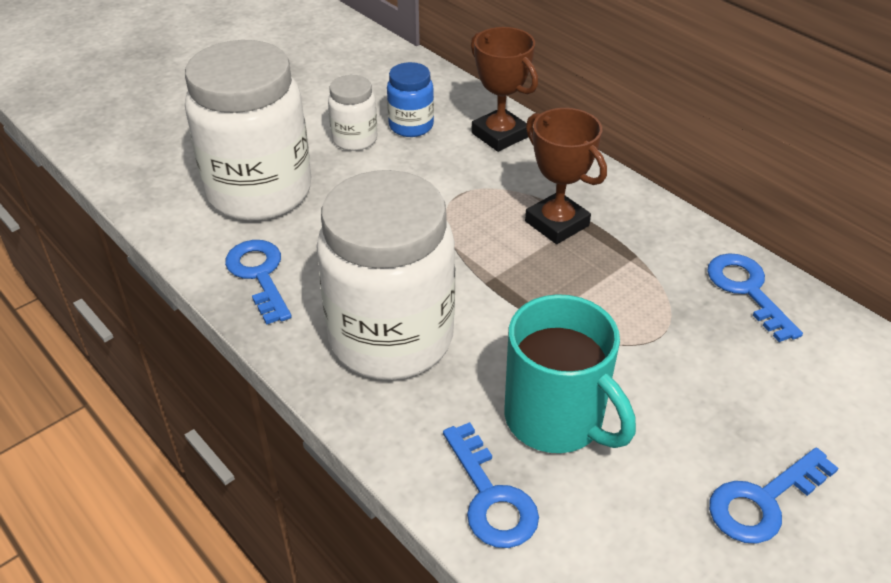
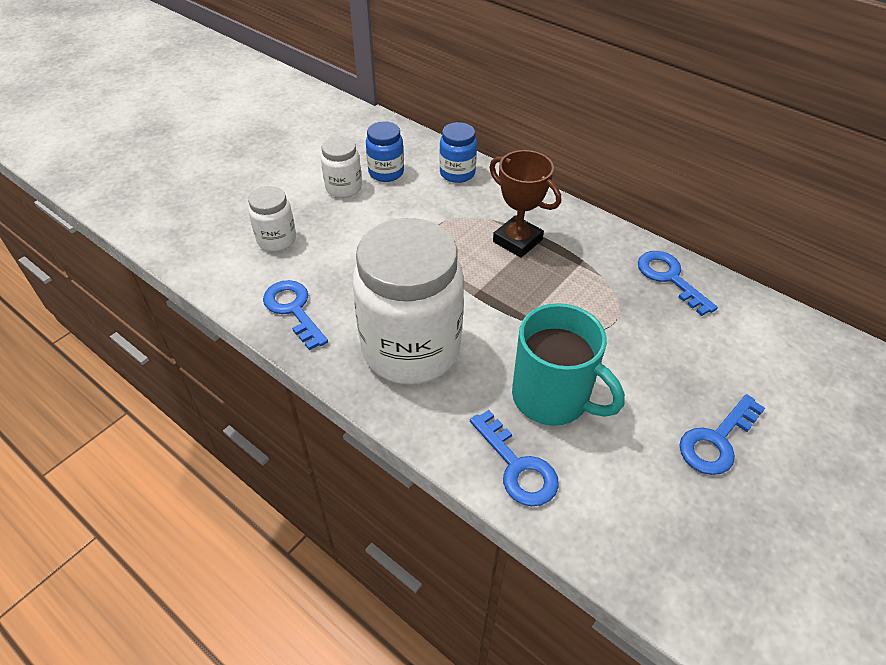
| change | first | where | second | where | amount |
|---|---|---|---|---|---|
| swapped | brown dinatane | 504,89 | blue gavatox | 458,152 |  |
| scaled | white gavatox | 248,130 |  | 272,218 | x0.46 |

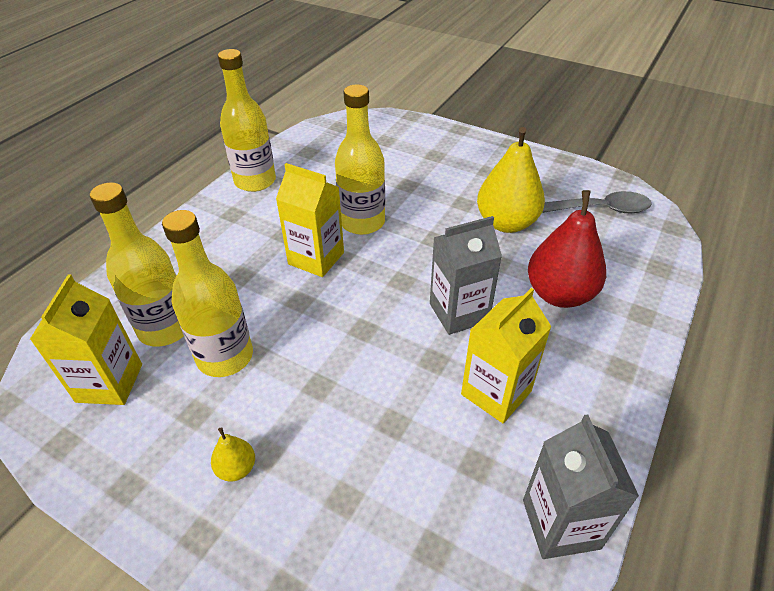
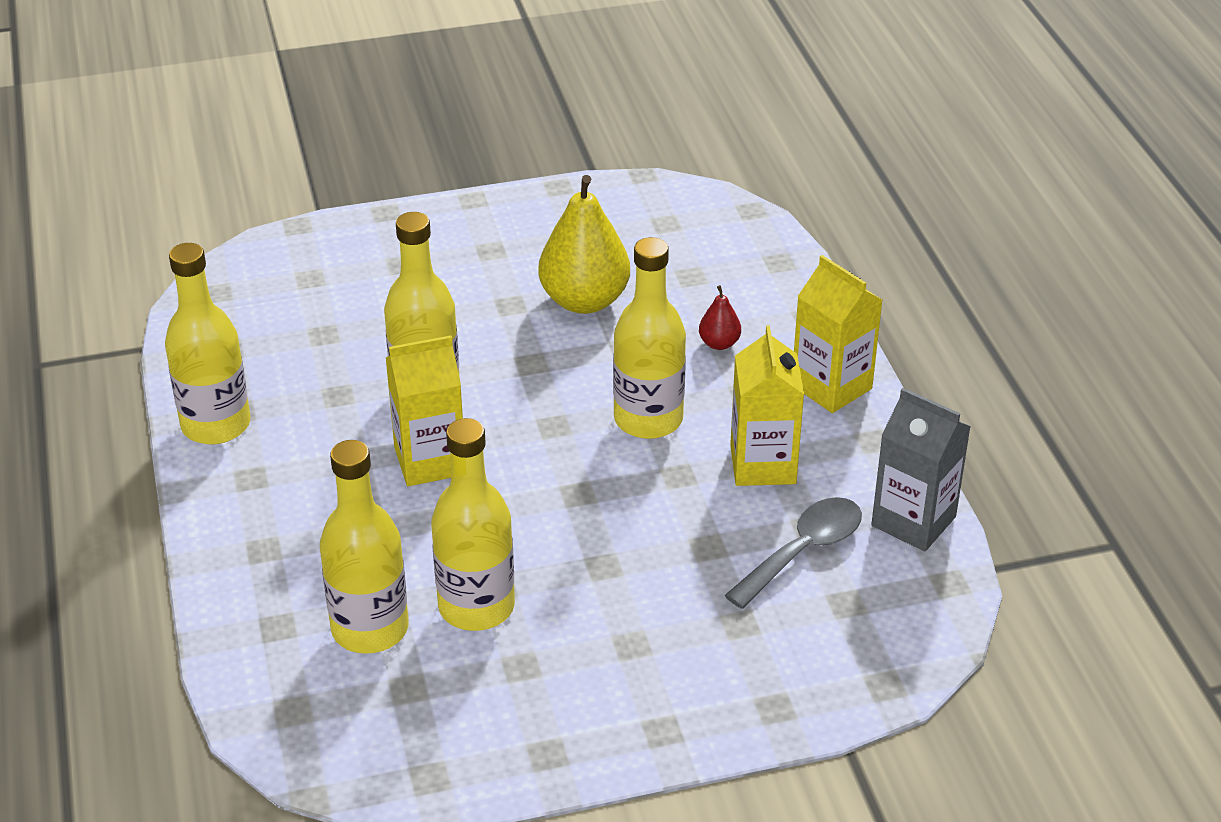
| change | first | where | second | where | amount |
|---|---|---|---|---|---|
| gone | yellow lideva | 233,454 |  |  |  |
| shifted | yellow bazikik | 86,339 |  | 838,334 |  |
| shifted | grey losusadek | 597,202 |  | 793,553 |  |
| swapped | grey bazikik | 466,275 | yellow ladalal | 649,338 |  |
| scaled | red lideva | 567,249 |  | 720,317 | x0.45 |

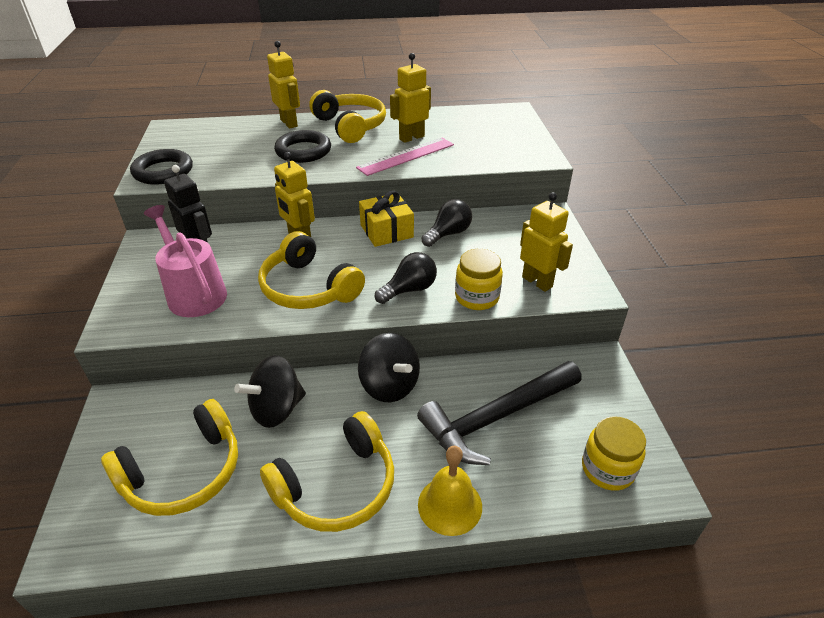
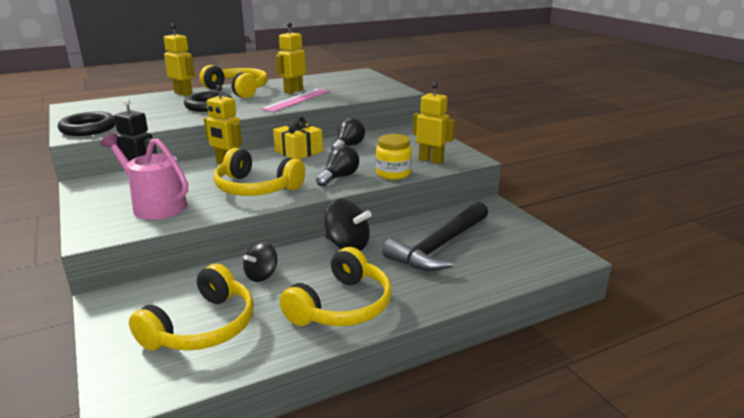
| change | first | where | second | where | amount |
|---|---|---|---|---|---|
| gone | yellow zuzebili | 450,491 |  |  |  |
| gone | yellow gavatox | 614,453 |  |  |  |
| scaled | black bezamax | 270,391 |  | 260,262 | x0.66 |

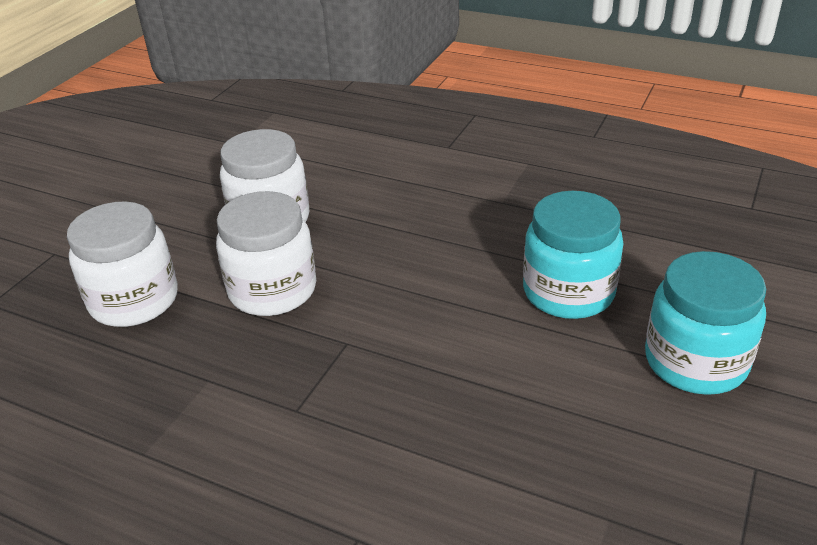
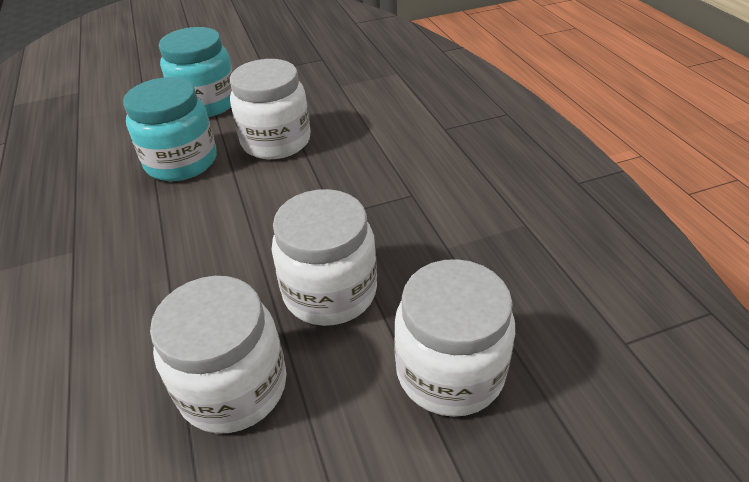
| change | first | where | second | where | amount |
|---|---|---|---|---|---|
| new |  |  | white gavatox | 270,109 |  |

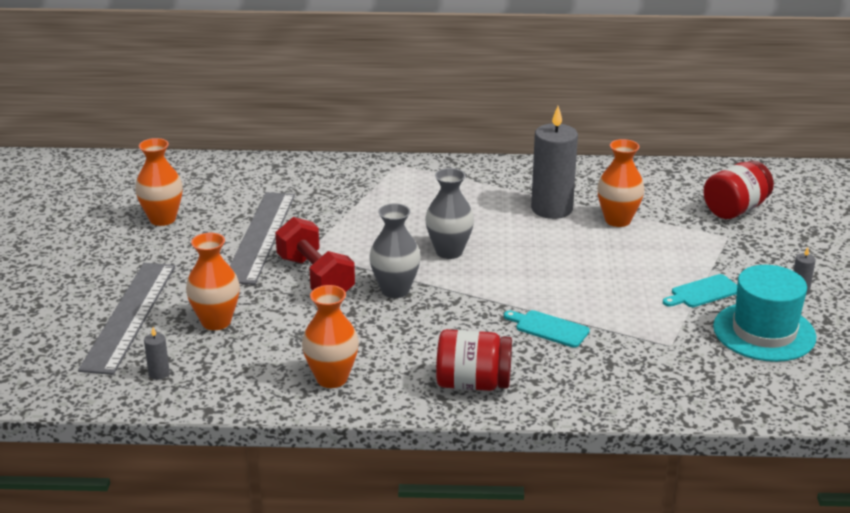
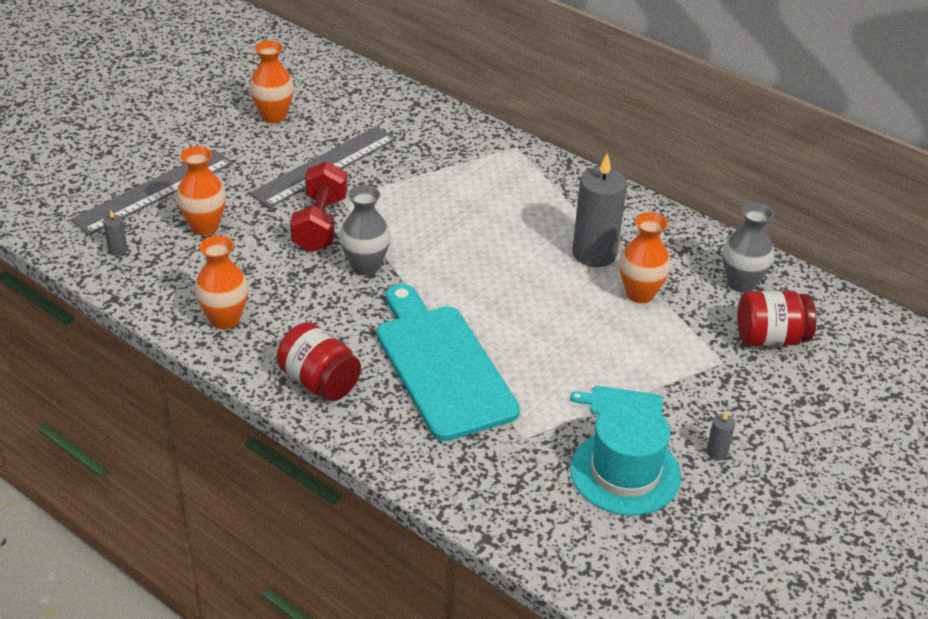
| change | first | where | second | where | amount |
|---|---|---|---|---|---|
| shifted | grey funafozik | 449,213 |  | 748,248 |  |
| scaled | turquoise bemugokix | 547,329 |  | 448,362 | x2.47 |

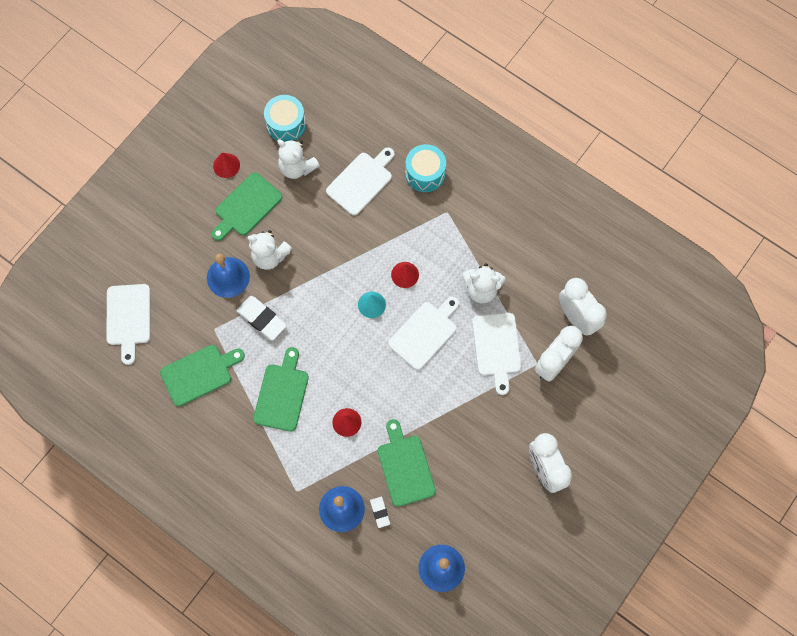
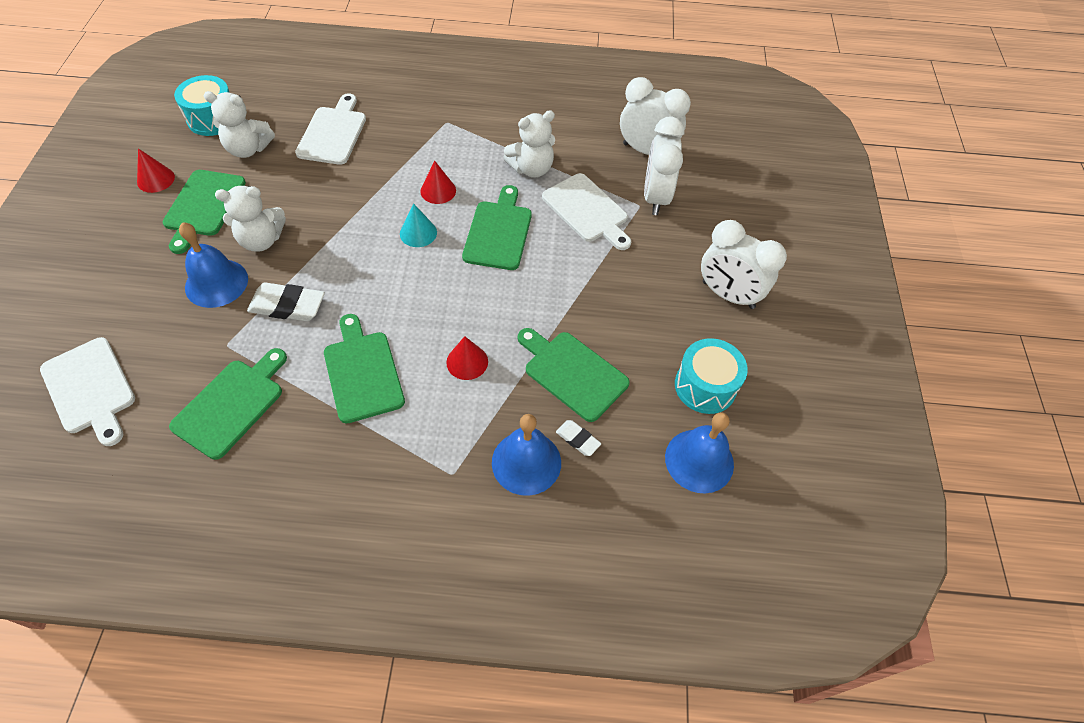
| change | first | where | second | where | amount |
|---|---|---|---|---|---|
| shifted | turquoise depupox | 425,168 |  | 711,376 |  |
| repainted | white bemugokix | 423,333 | green bemugokix | 497,227 |  |

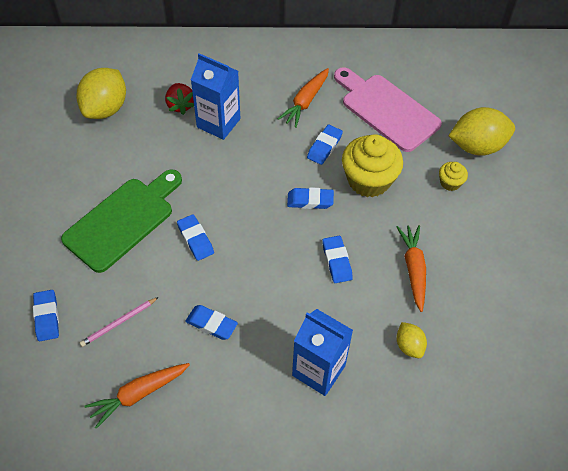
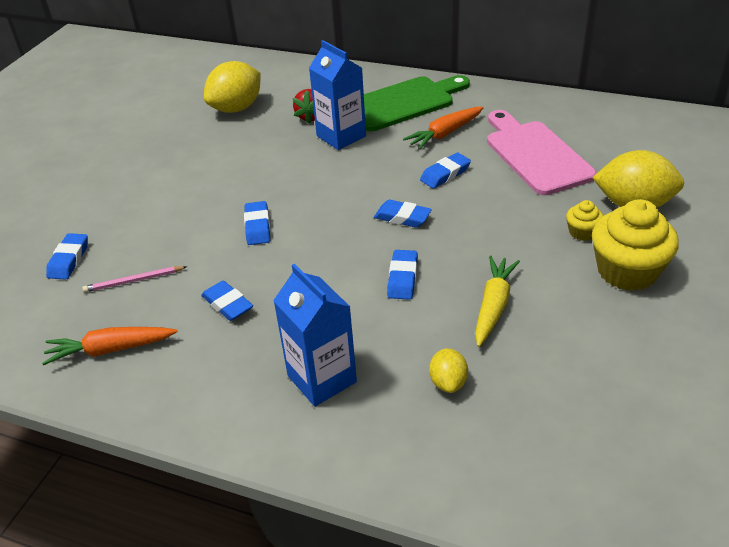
| change | first | where | second | where | amount |
|---|---|---|---|---|---|
| shifted | green bemugokix | 121,221 |  | 417,103 |  |
| shifted | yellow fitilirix | 372,165 |  | 635,245 |  |
| repainted | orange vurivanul | 411,268 | yellow vurivanul | 497,301 |  |

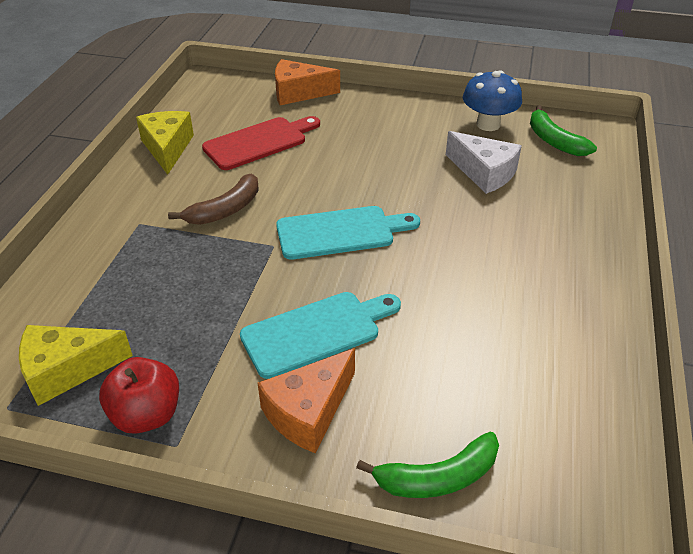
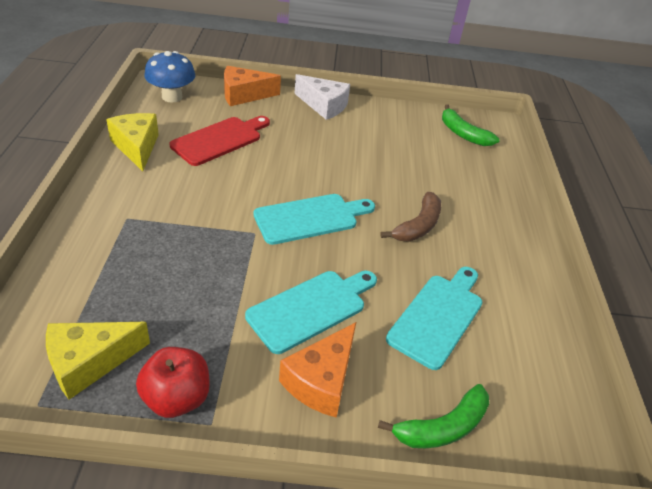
| change | first | where | second | where | amount |
|---|---|---|---|---|---|
| new |  |  | turquoise bemugokix | 434,318 |  |
| shifted | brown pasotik | 213,199 |  | 410,217 |  |
| shifted | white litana | 484,162 |  | 322,97 |  |
| shifted | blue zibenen | 492,101 |  | 169,76 |  |

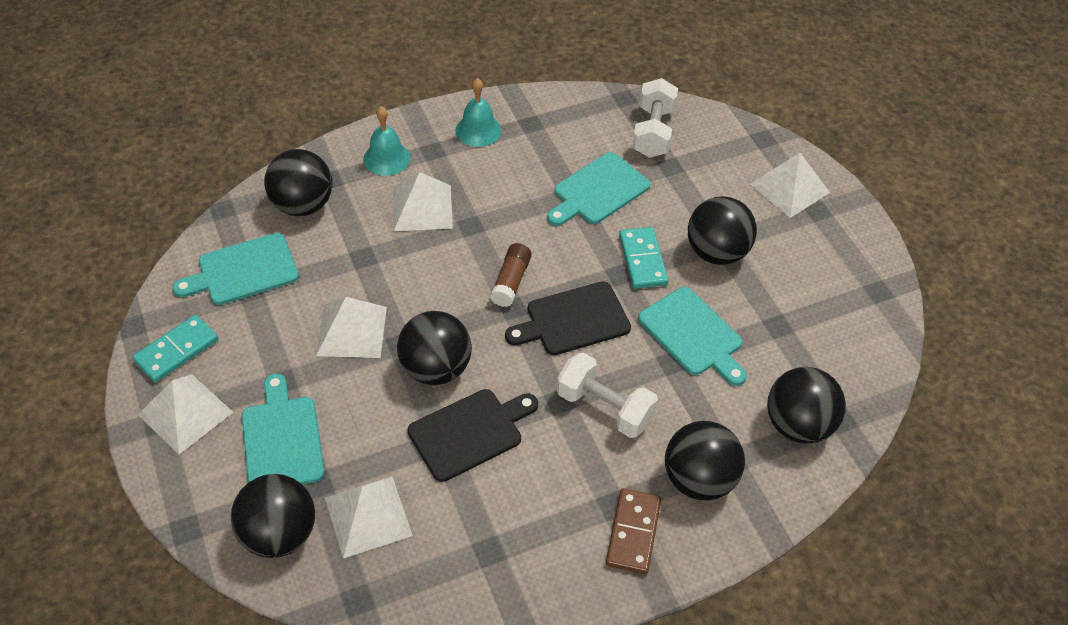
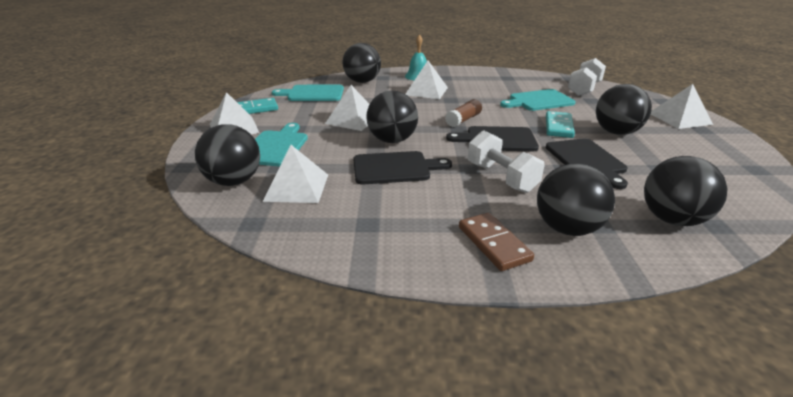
| change | first | where | second | where | amount |
|---|---|---|---|---|---|
| gone | turquoise zuzebili | 478,112 |  |  |  |
| repainted | turquoise bemugokix | 692,336 | black bemugokix | 587,163 |  |
| rotated | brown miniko | 633,531 |  | 496,242 | 60 degrees counterclockwise |

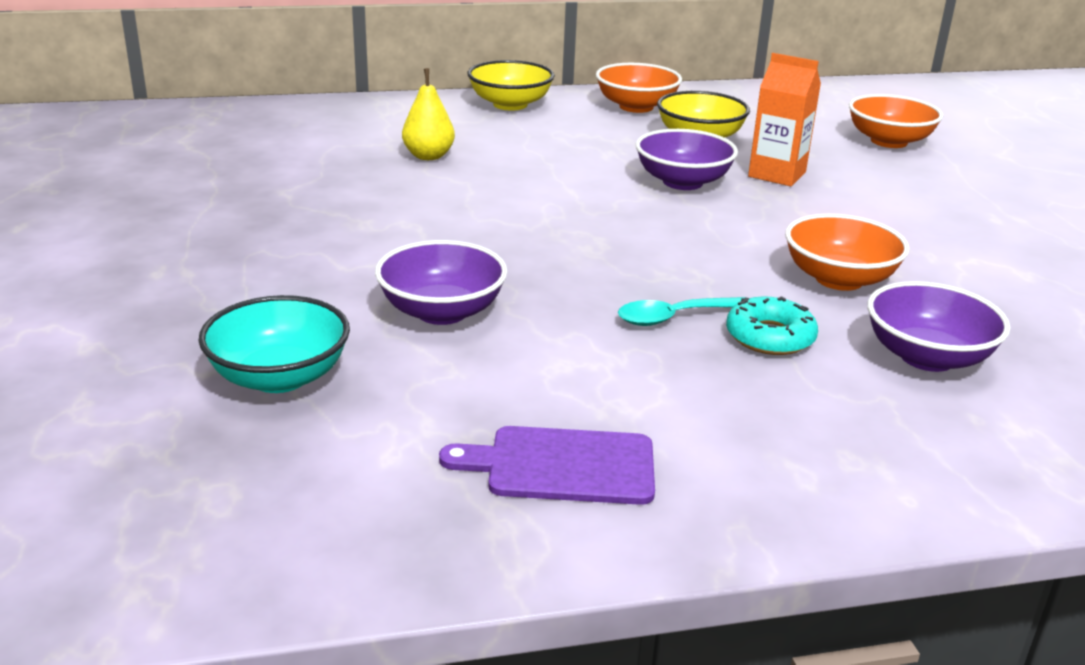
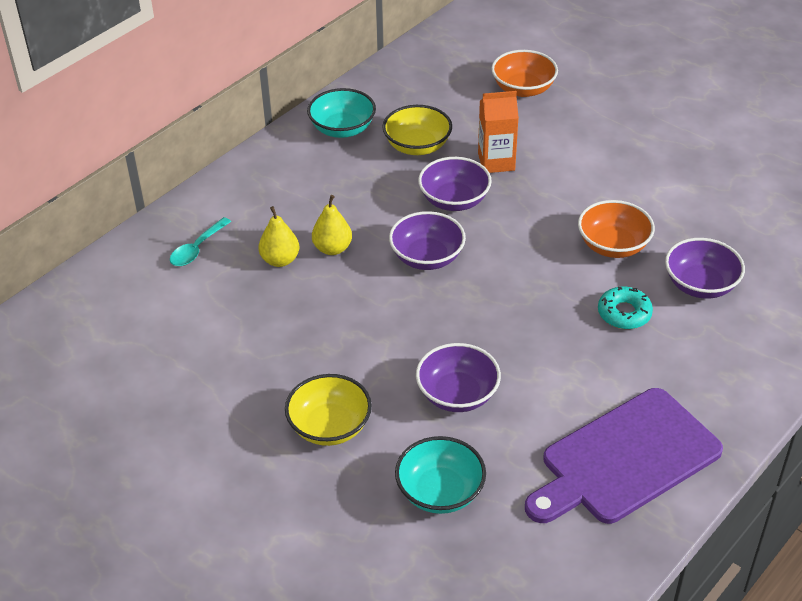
| change | first | where | second | where | amount |
|---|---|---|---|---|---|
| new |  |  | yellow lideva | 332,225 |  |
| new |  |  | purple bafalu | 427,240 |  |
| shifted | yellow bafalu | 511,85 |  | 328,410 |  |
| shifted | turquoise losusadek | 682,311 |  | 200,241 |  |
| repainted | orange bafalu | 639,88 | turquoise bafalu | 341,113 |  |
| scaled | purple bemugokix | 547,465 |  | 624,456 | x1.80 |

